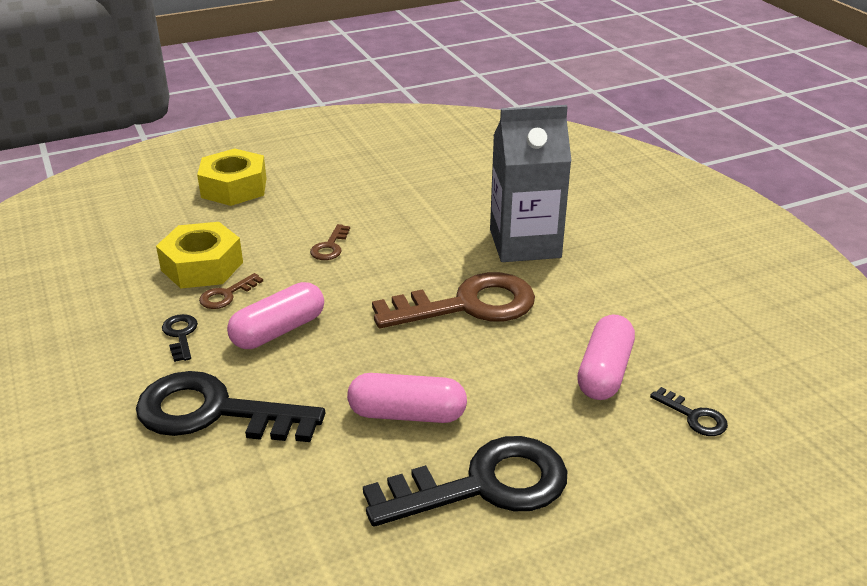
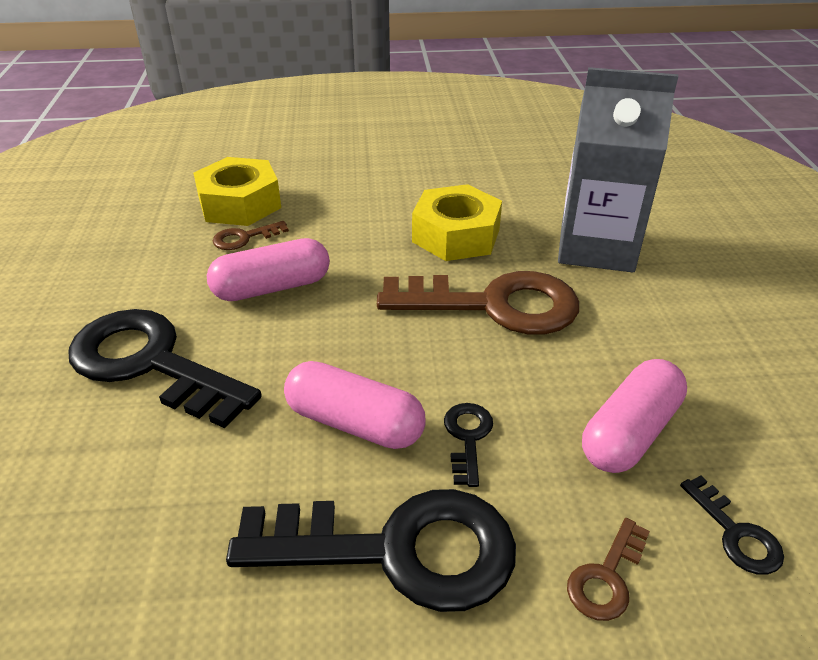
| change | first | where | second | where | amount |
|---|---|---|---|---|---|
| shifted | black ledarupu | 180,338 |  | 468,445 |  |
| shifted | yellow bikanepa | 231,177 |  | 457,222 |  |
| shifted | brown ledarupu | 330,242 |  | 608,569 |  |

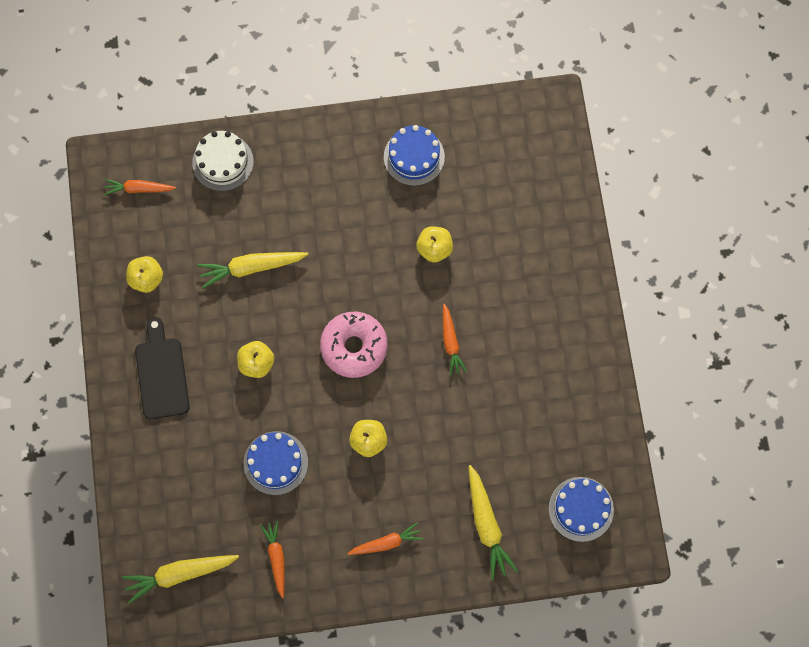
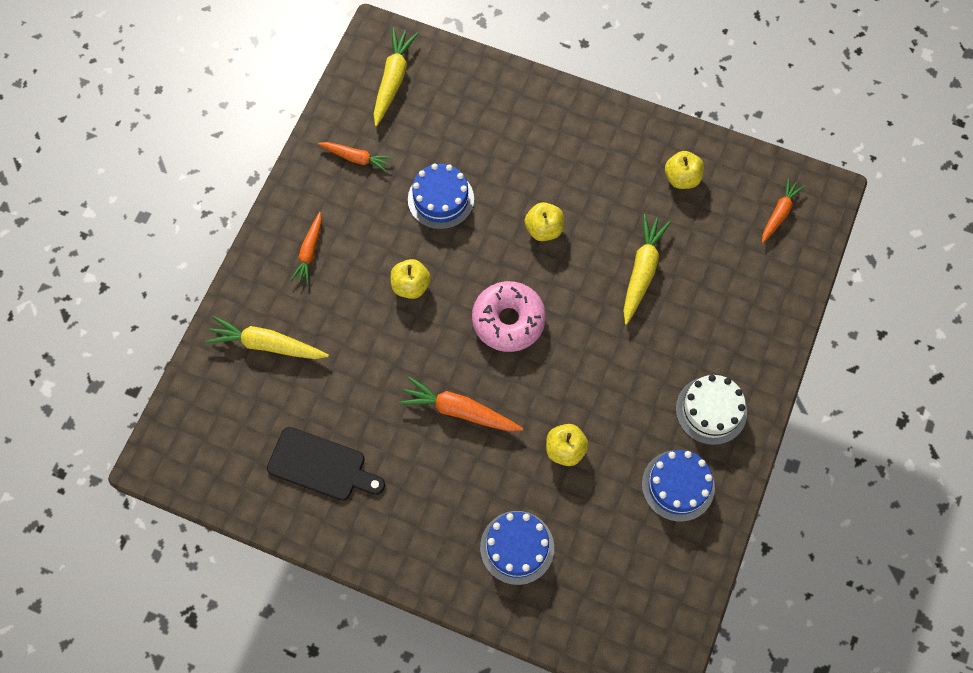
| change | first | where | second | where | amount |
|---|---|---|---|---|---|
| shifted | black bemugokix | 162,368 |  | 326,464 |  |
| shifted | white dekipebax | 223,161 |  | 711,410 |  |
| shifted | blue dekipebax | 581,509 |  | 517,548 |  |
| scaled | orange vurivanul | 455,340 |  | 461,404 | x1.52 |

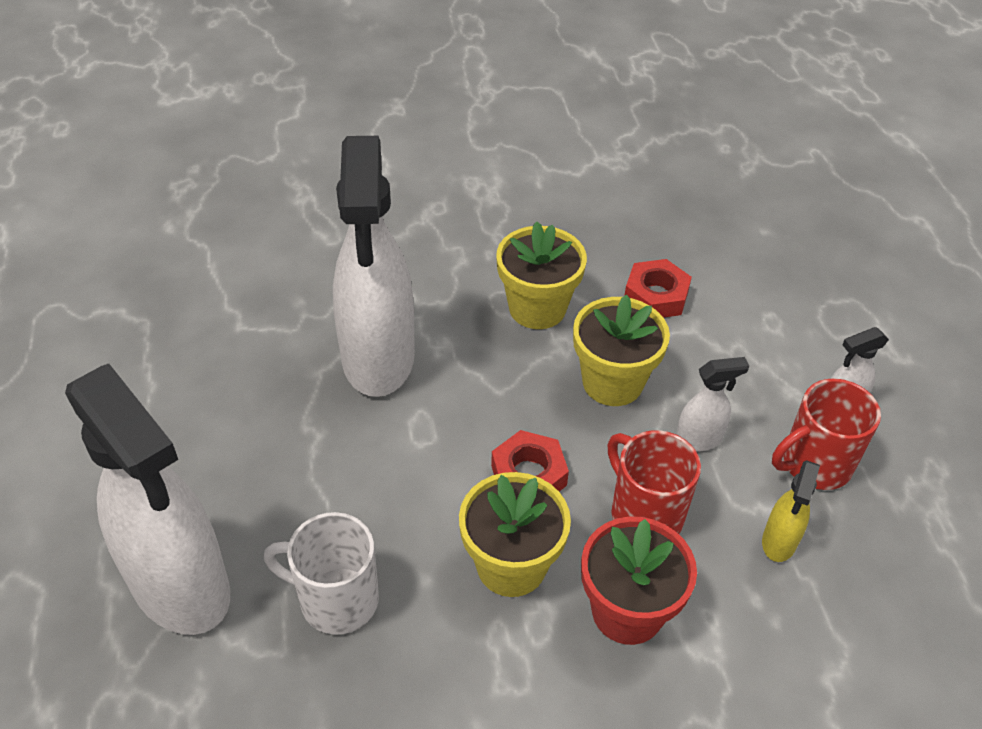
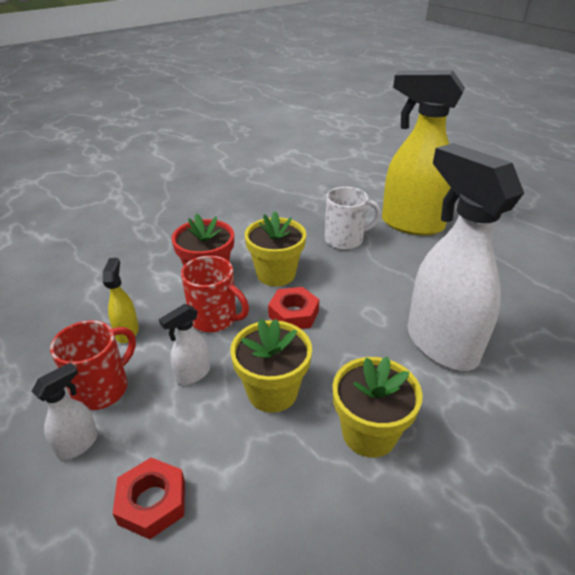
| change | first | where | second | where | amount |
|---|---|---|---|---|---|
| shifted | red bikanepa | 658,288 |  | 149,498 |  |
| repainted | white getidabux | 147,499 | yellow getidabux | 423,152 |  |

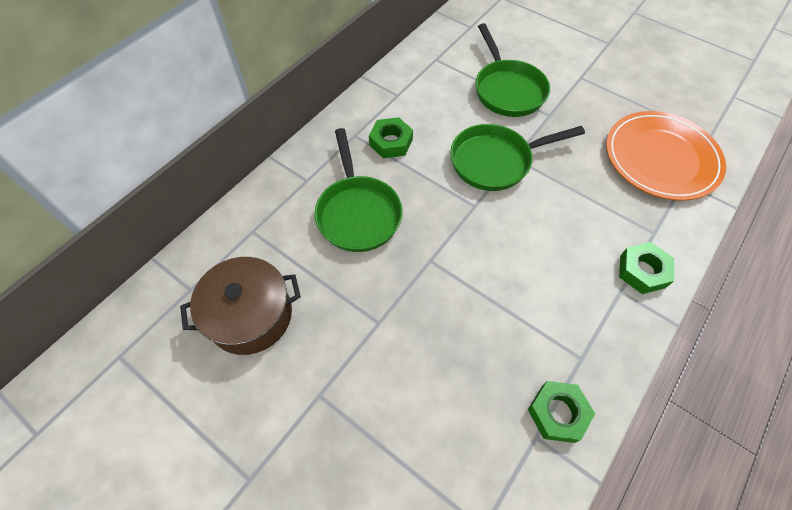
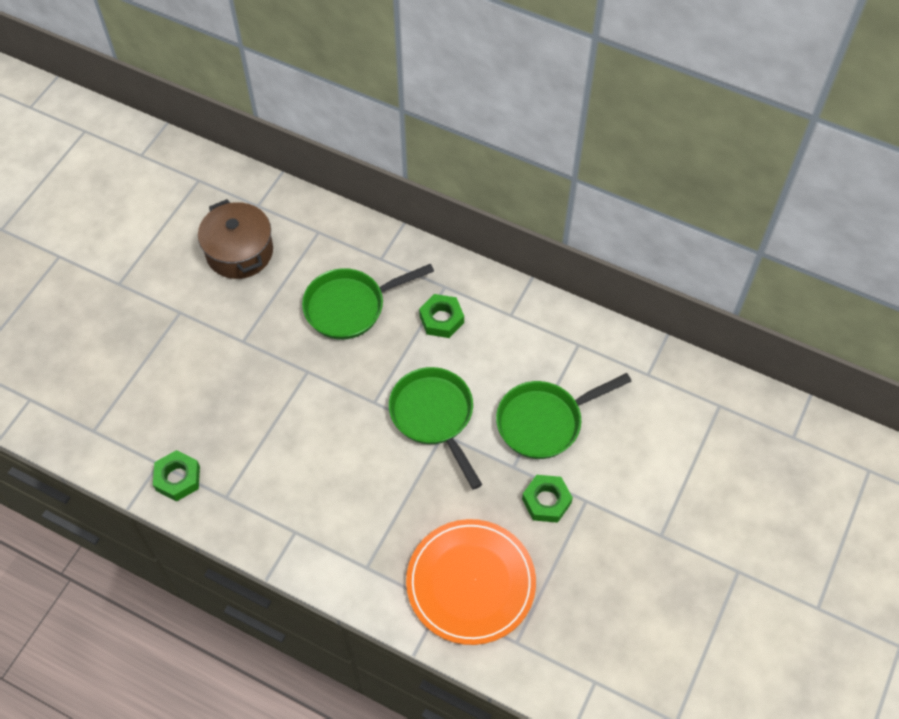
| change | first | where | second | where | amount |
|---|---|---|---|---|---|
| shifted | green bikanepa | 646,268 |  | 547,499 |  |

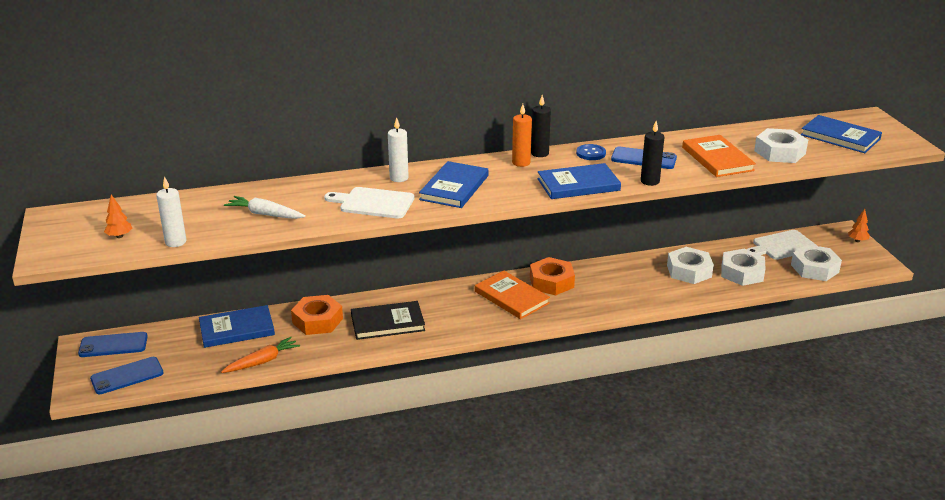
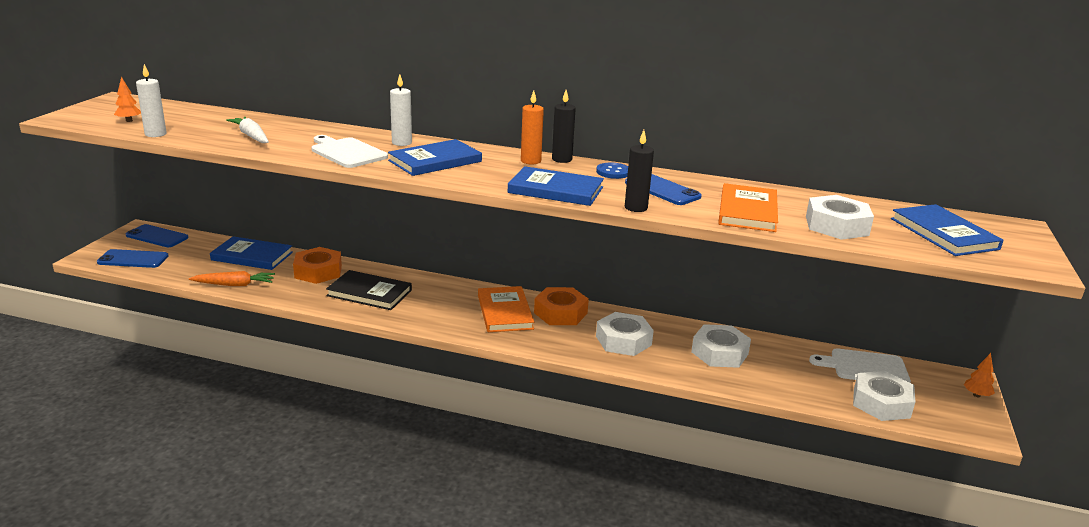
| change | first | where | second | where | amount |
|---|---|---|---|---|---|
| shifted | white bikanepa | 743,267 |  | 625,334 |  |

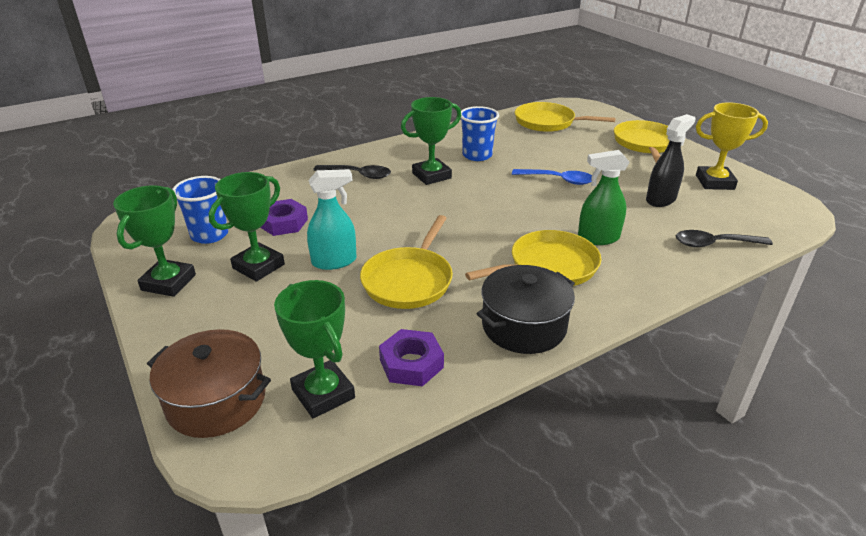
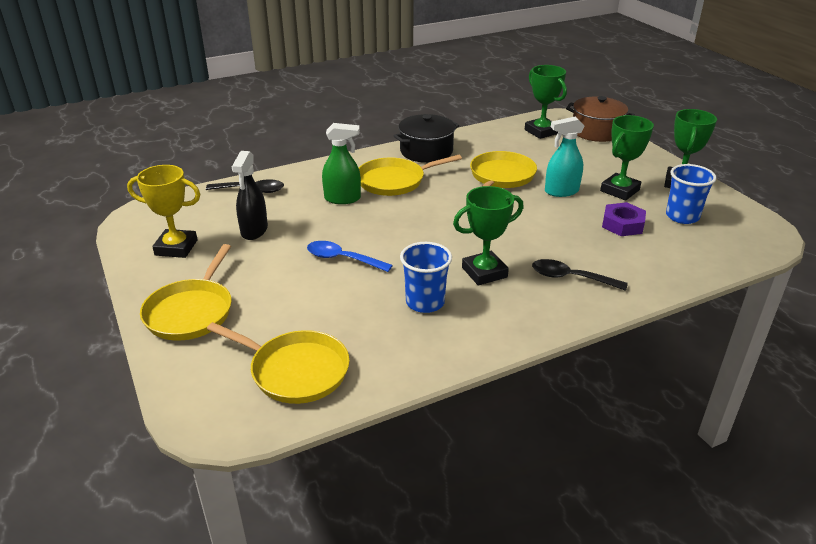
| change | first | where | second | where | amount |
|---|---|---|---|---|---|
| gone | purple bikanepa | 411,357 |  |  |  |
| rotated | black getidabux | 670,160 |  | 250,195 | 45 degrees counterclockwise |

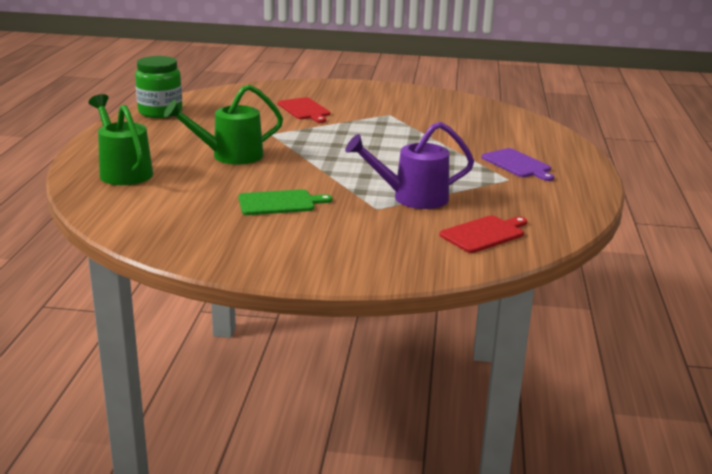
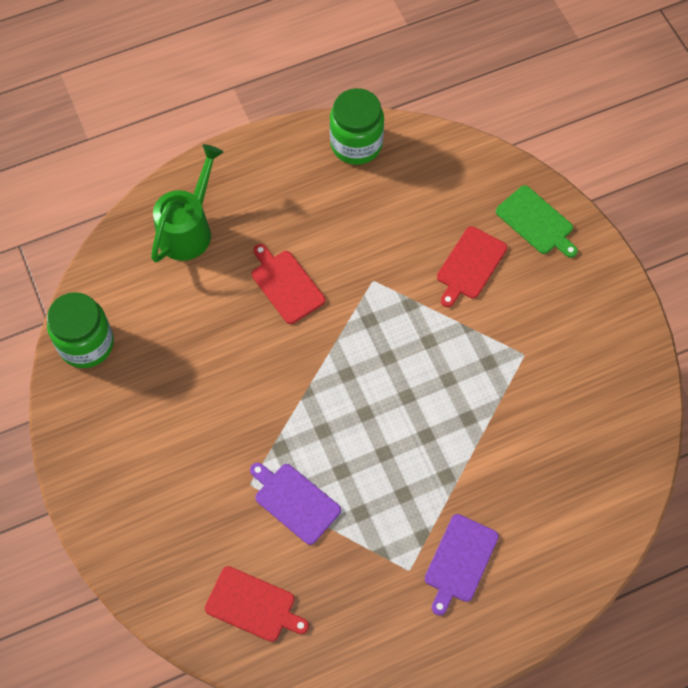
| change | first | where | second | where | amount |
|---|---|---|---|---|---|
| new |  |  | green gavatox | 80,330 |  |
| shifted | green bemugokix | 285,202 |  | 537,221 |  |
| swapped | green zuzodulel | 223,124 | red bemugokix | 288,284 |  |
| swapped | purple zuzodulel | 409,165 | purple bemugokix | 295,504 |  |

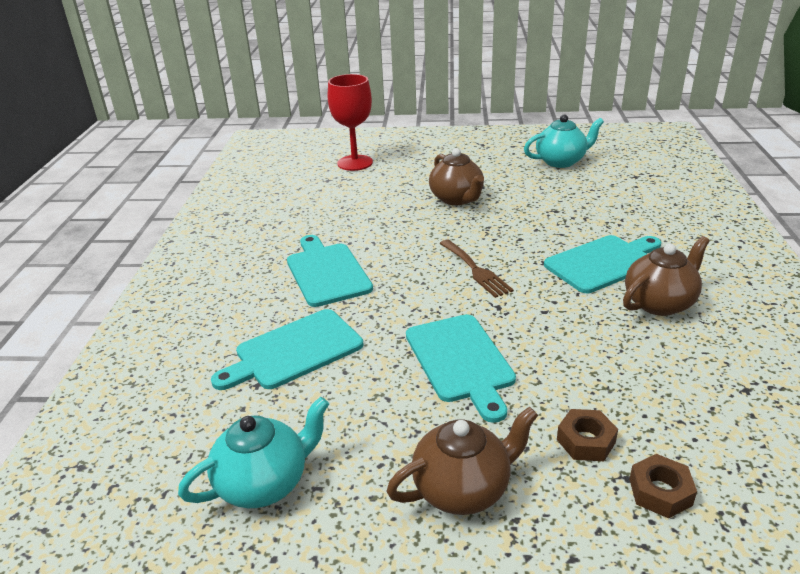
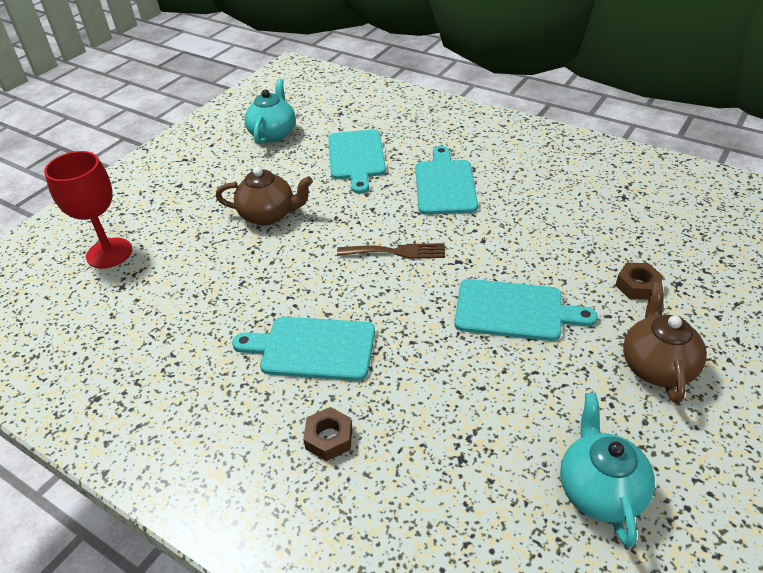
| change | first | where | second | where | amount |
|---|---|---|---|---|---|
| gone | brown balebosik | 666,276 |  |  |  |
| shifted | turquoise bemugokix | 287,349 |  | 357,161 |  |
| shifted | brown bikanepa | 663,486 |  | 327,434 |  |

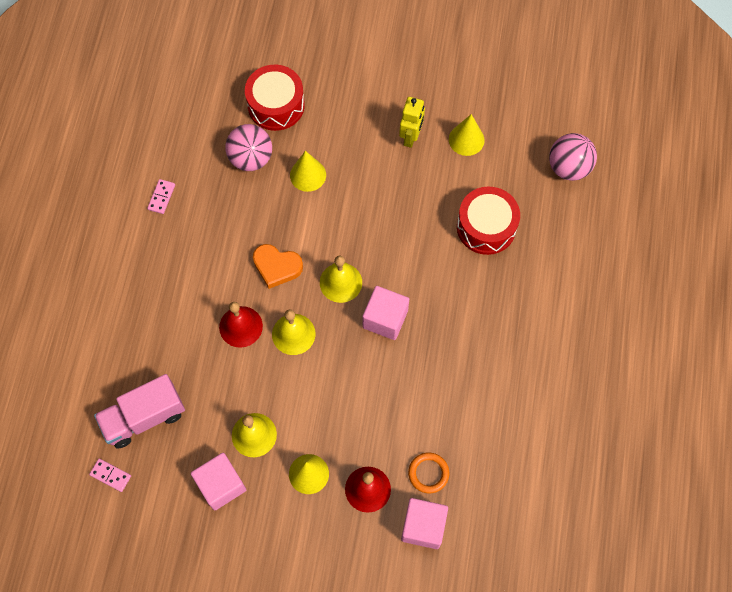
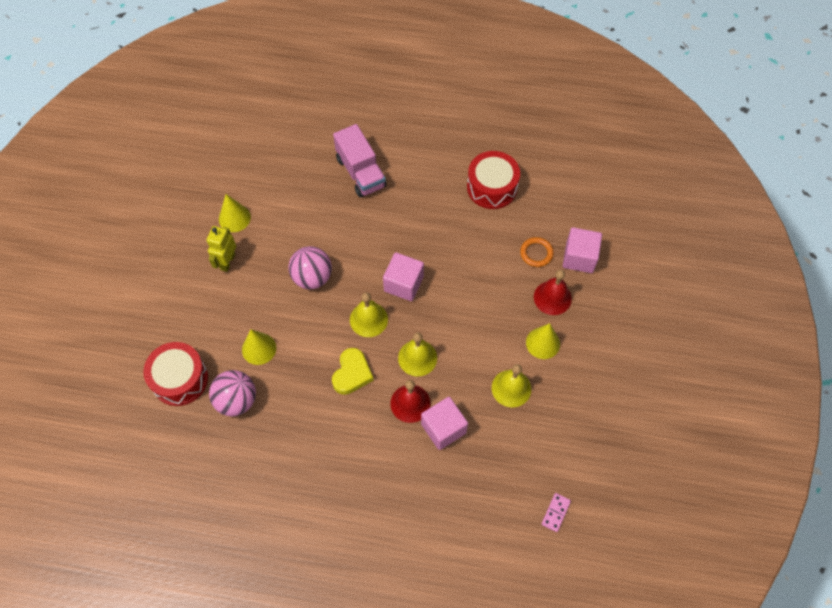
| change | first | where | second | where | amount |
|---|---|---|---|---|---|
| gone | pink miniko | 161,196 |  |  |  |
| shifted | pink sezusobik | 139,411 |  | 360,160 |  |
| shifted | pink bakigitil | 218,482 |  | 444,423 |  |
| shifted | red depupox | 488,221 |  | 493,180 |  |
| shifted | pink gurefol | 573,157 |  | 310,267 |  |
| repainted | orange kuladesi | 278,266 | yellow kuladesi | 353,371 |  |
| rotated | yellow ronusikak | 412,122 |  | 221,249 | 90 degrees counterclockwise |

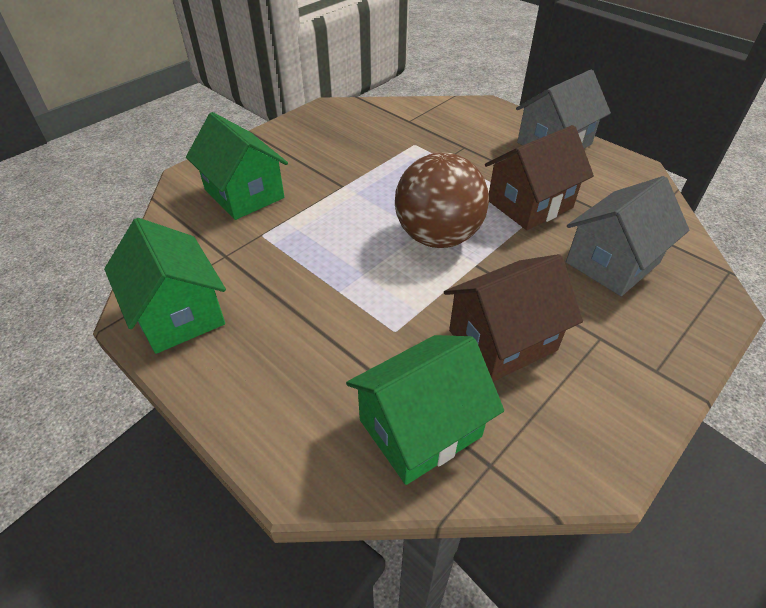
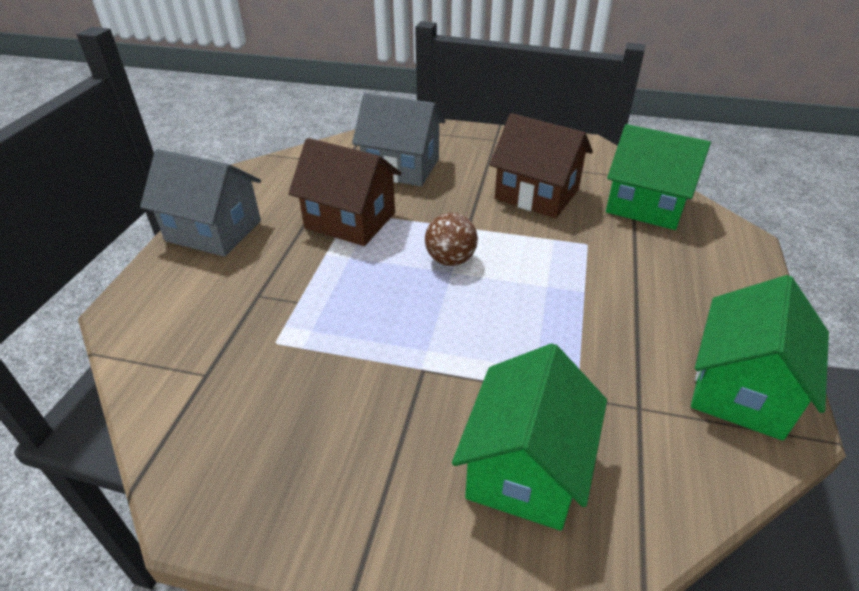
| change | first | where | second | where | amount |
|---|---|---|---|---|---|
| scaled | brown gurefol | 442,200 |  | 451,239 | x0.53 |

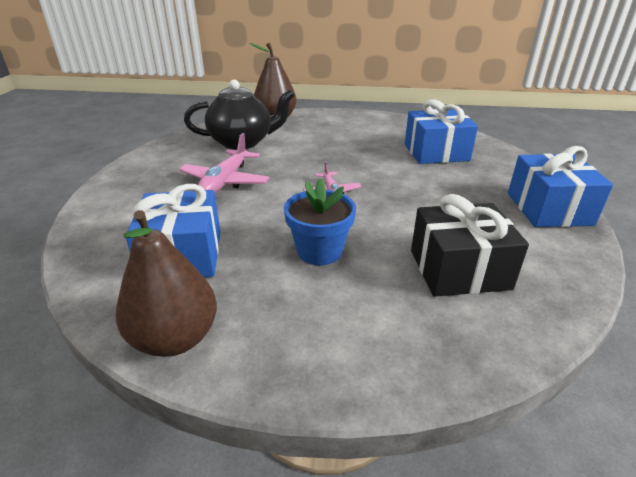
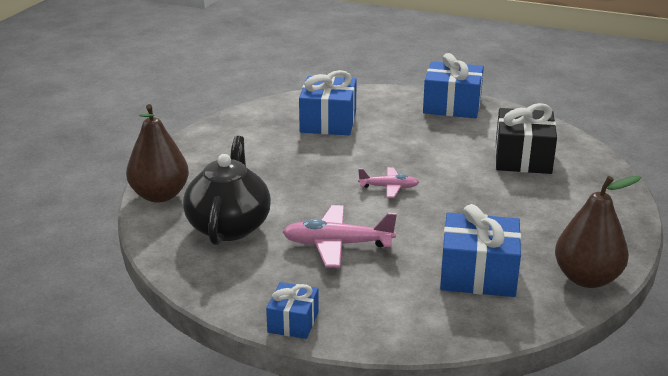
| change | first | where | second | where | amount |
|---|---|---|---|---|---|
| gone | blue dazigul | 320,221 |  |  |  |
| new |  |  | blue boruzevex | 292,310 |  |
| rotated | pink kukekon | 224,163 |  | 340,236 | 150 degrees clockwise |

